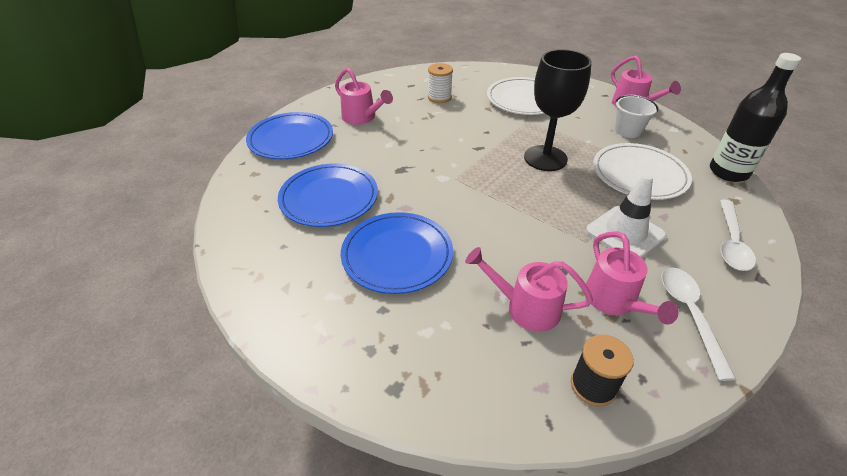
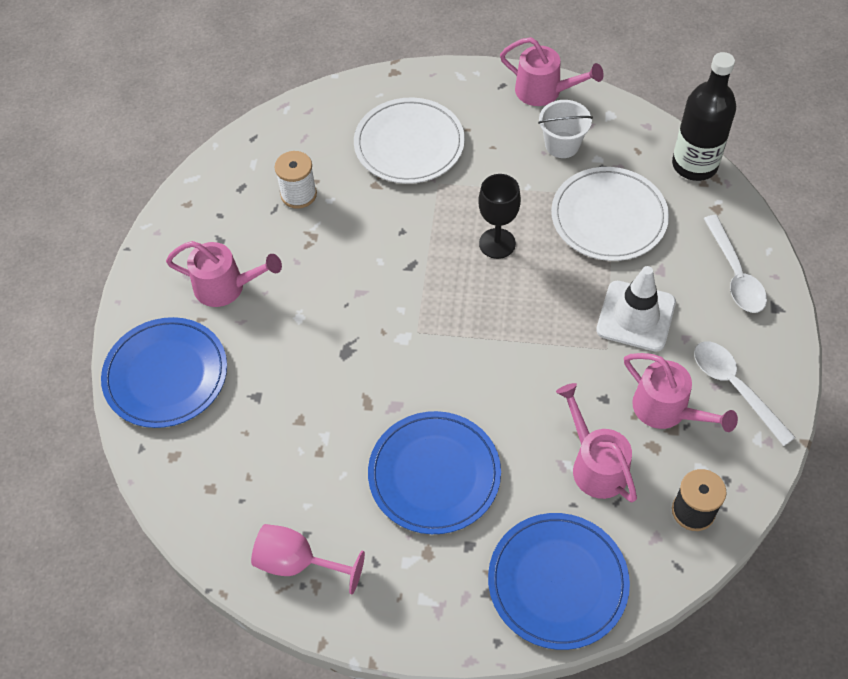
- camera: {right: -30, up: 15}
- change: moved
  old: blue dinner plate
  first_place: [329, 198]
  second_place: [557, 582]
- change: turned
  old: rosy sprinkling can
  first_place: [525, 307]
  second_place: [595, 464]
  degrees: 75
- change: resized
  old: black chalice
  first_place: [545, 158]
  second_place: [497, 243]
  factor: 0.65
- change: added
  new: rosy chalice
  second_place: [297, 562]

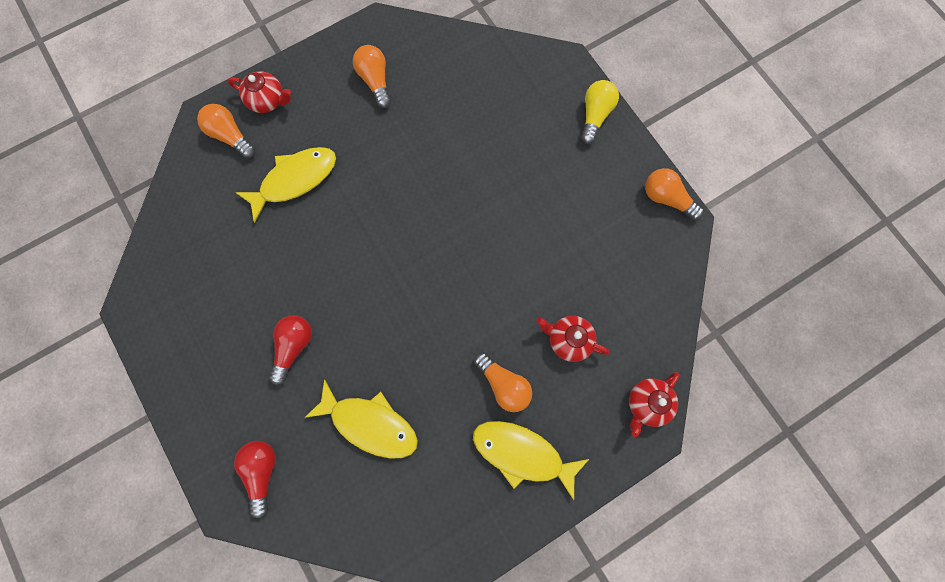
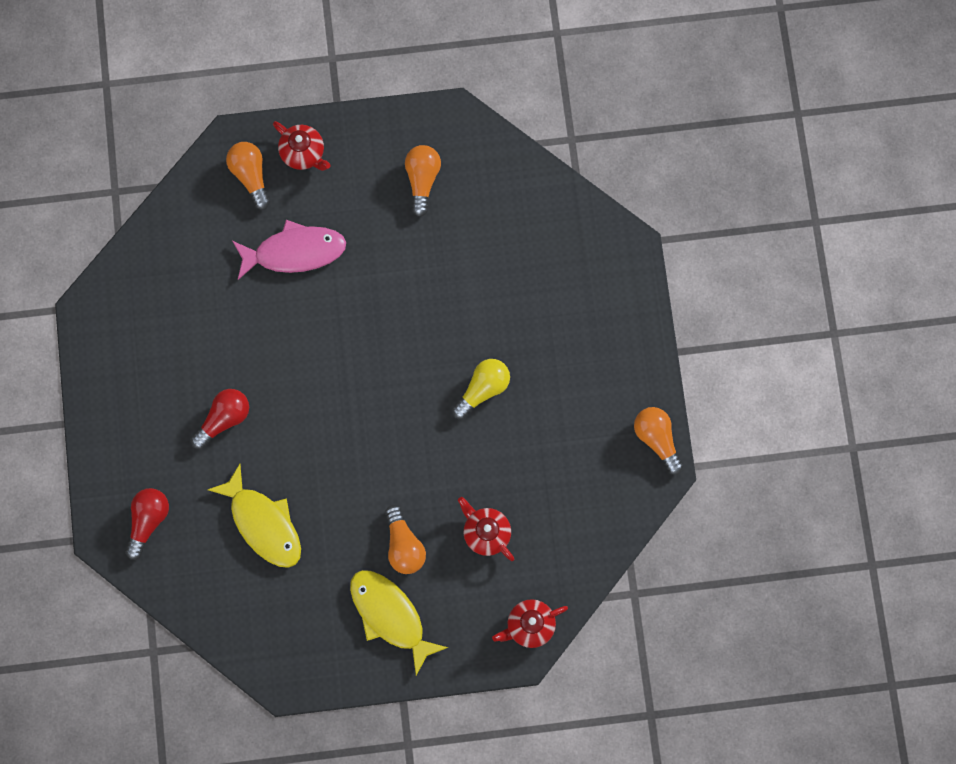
- camera: {right: 25, up: 0}
- change: recoloured
  old: golden fish figure
  new: rosy fish figure
  first_place: [294, 180]
  second_place: [294, 252]
- change: moved
  old: golden bulb
  first_place: [595, 116]
  second_place: [483, 389]

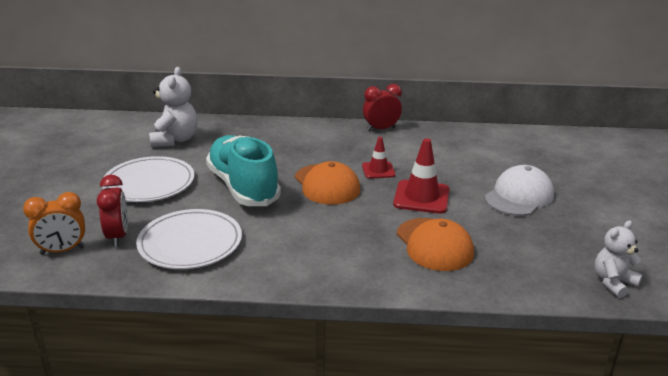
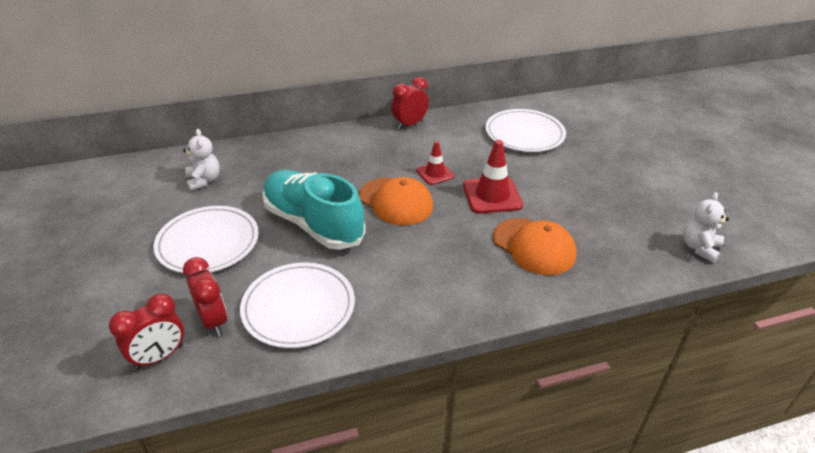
- camera: {right: -20, up: 10}
- change: recoloured
  old: orange-coloured bedside clock
  new: crimson bedside clock
  first_place: [62, 250]
  second_place: [159, 356]
- change: resized
  old: pure white teddy
  first_place: [175, 140]
  second_place: [204, 180]
  factor: 0.66
- change: removed
  old: pure white cap
  first_place: [519, 196]
- change: added
  new: pure white dinner plate
  second_place: [524, 134]

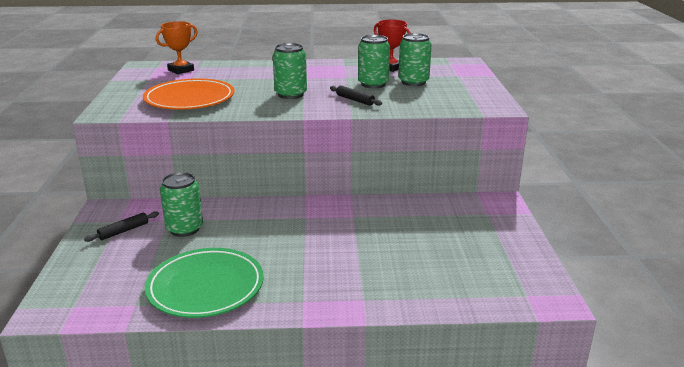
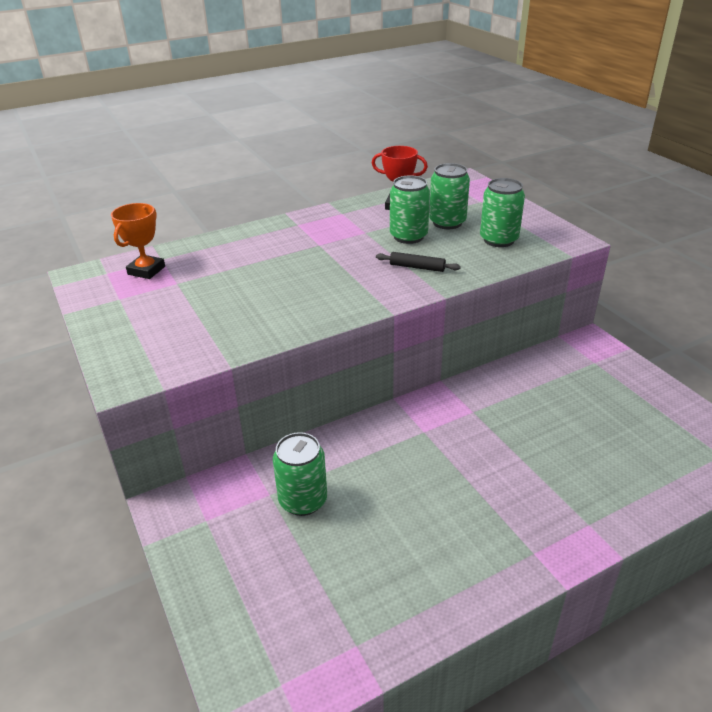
- camera: {right: -25, up: 10}
- change: removed
  old: black pastry roller
  first_place: [124, 231]
- change: removed
  old: orange-coloured dinner plate
  first_place: [189, 99]
- change: removed
  old: leaf-green dinner plate
  first_place: [205, 287]
- change: moved
  old: leaf-green can
  first_place: [290, 94]
  second_place: [498, 240]

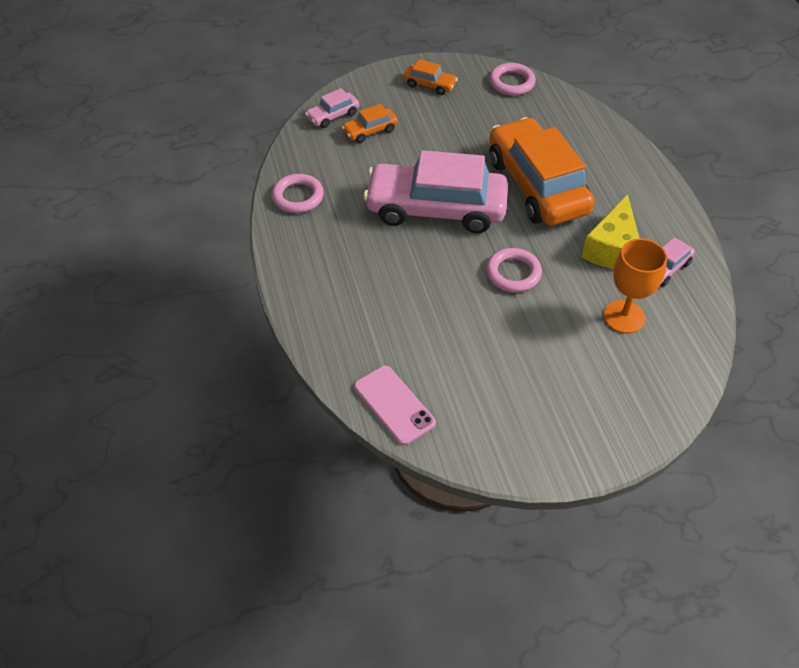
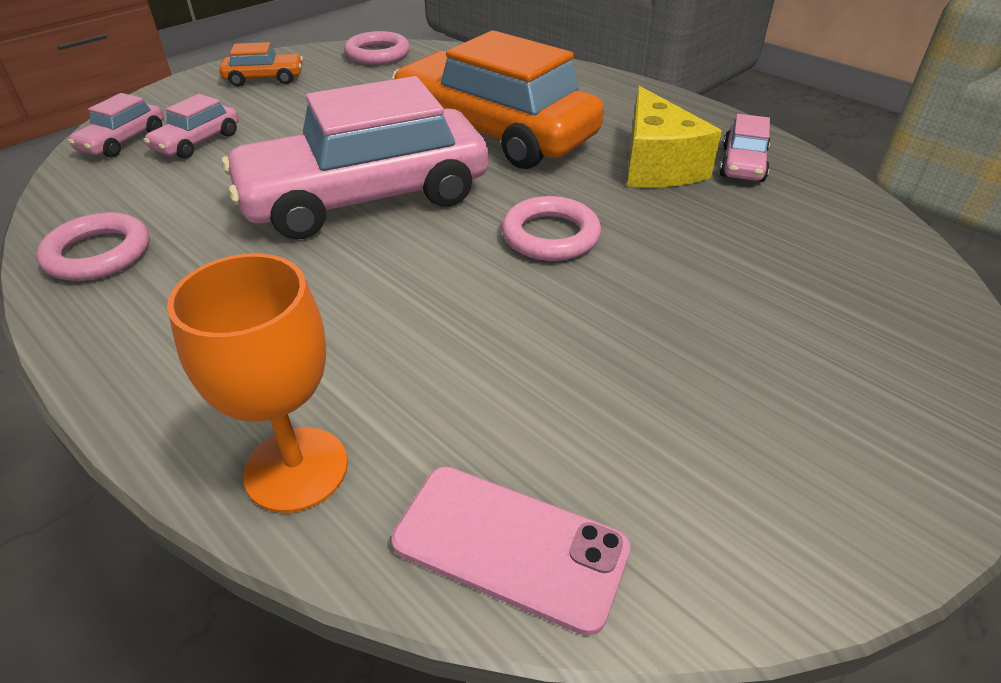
- camera: {right: -30, up: -10}
- change: recoloured
  old: orange-coloured toy car
  new: rosy toy car
  first_place: [370, 131]
  second_place: [197, 142]
- change: moved
  old: orange-coloured chalice
  first_place: [624, 317]
  second_place: [296, 469]

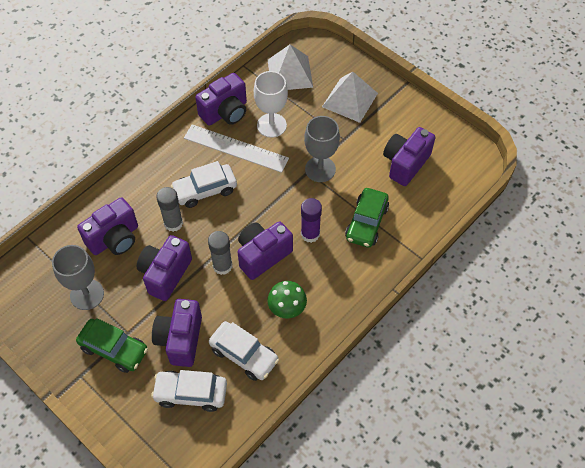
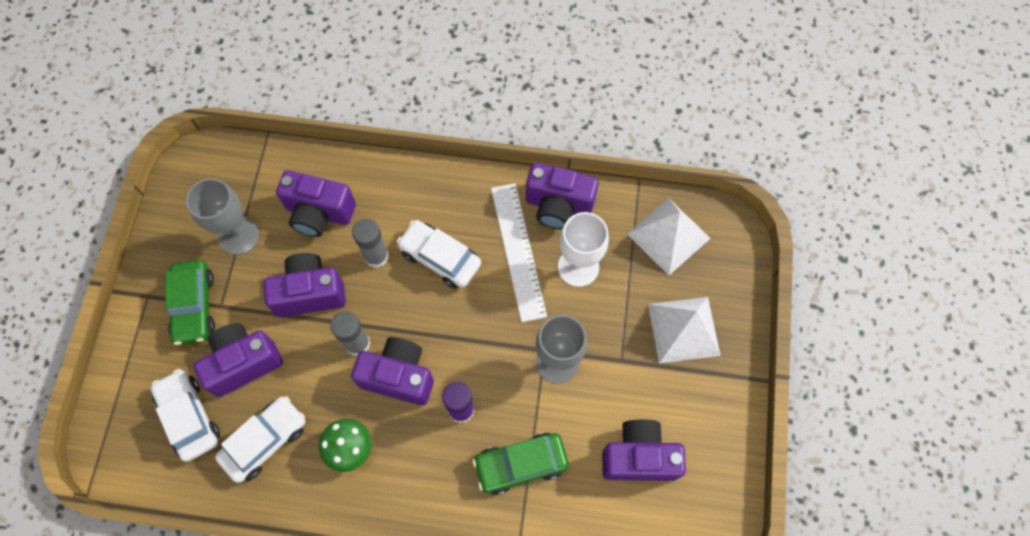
- camera: {right: 55, up: 10}
- change: turned
  old: pure white toy car
  first_place: [244, 354]
  second_place: [265, 441]
  degrees: -135

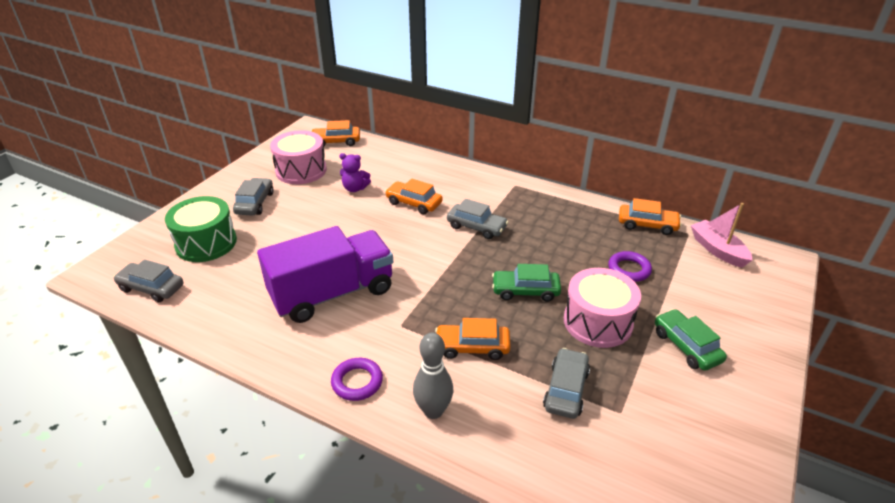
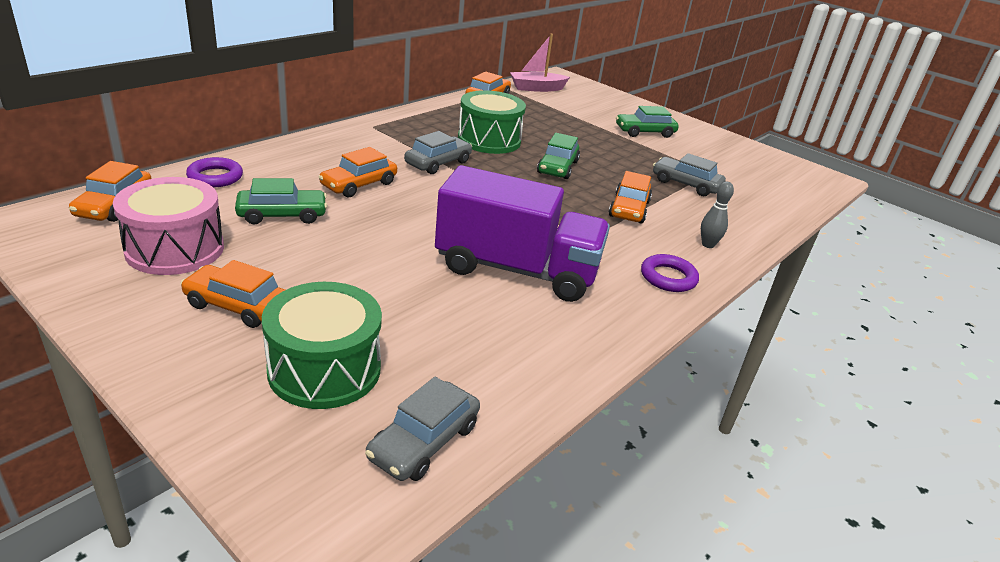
- camera: {right: -80, up: -5}
- change: recoloured
  old: gray toy car
  new: orange-coloured toy car
  first_place: [255, 203]
  second_place: [238, 306]
- change: turned
  old: royal purple lorry
  first_place: [332, 293]
  second_place: [516, 270]
  degrees: 120
- change: replaced
  old: royal purple teddy
  new: leaf-green toy car
  first_place: [355, 188]
  second_place: [282, 215]
- change: resized
  old: gray tenpin
  first_place: [433, 411]
  second_place: [708, 245]
  factor: 0.65
- change: removed
  old: rosy snare drum
  first_place: [597, 322]
- change: moved
  old: royal purple hoop
  first_place: [629, 269]
  second_place: [215, 177]
- change: added
  new: leaf-green snare drum
  second_place: [489, 140]

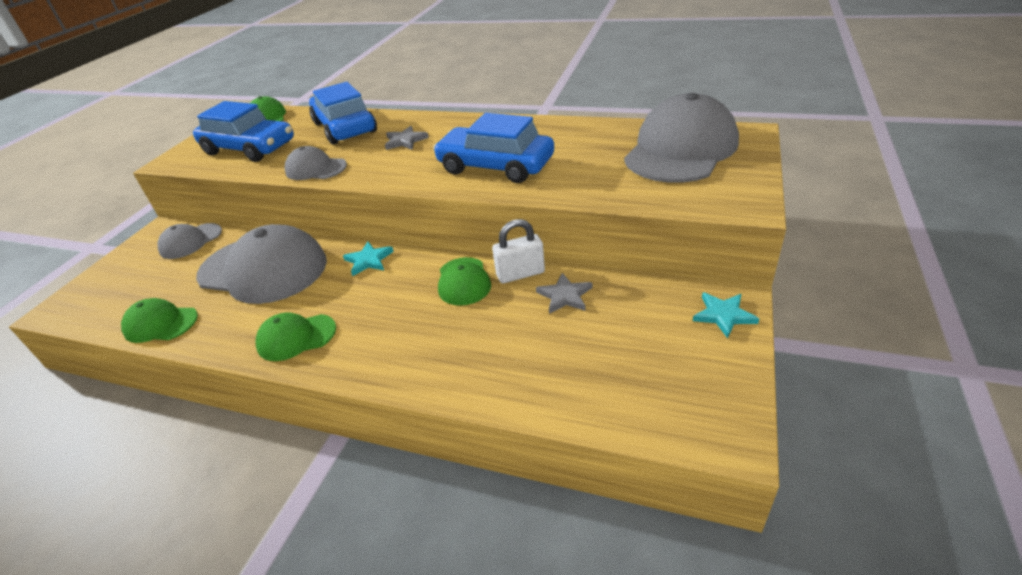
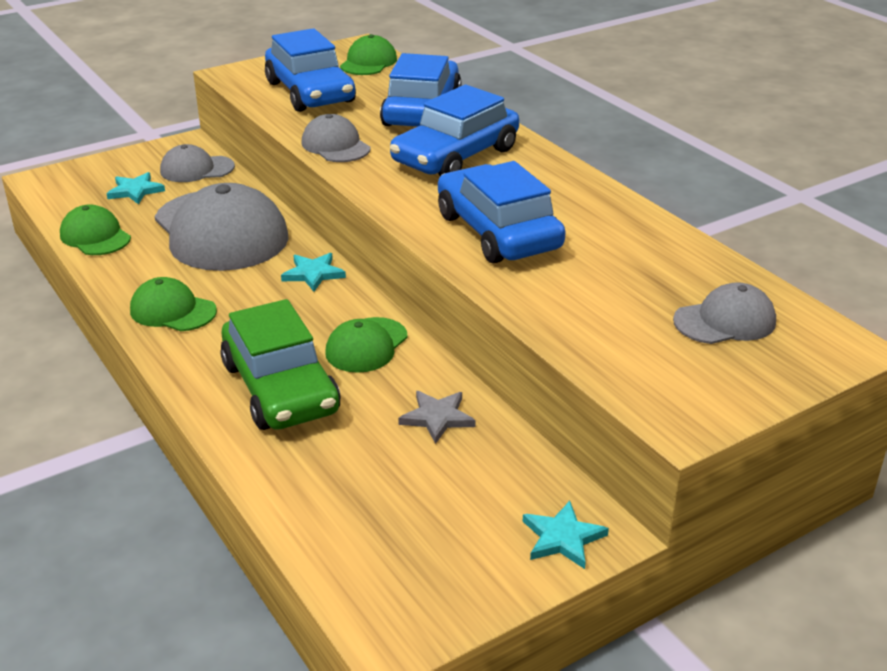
- camera: {right: 35, up: -5}
- change: replaced
  old: gray star
  new: blue toy car
  first_place: [405, 141]
  second_place: [455, 156]
- change: removed
  old: pure white padlock
  first_place: [520, 274]
- change: resized
  old: gray cap
  first_place: [681, 149]
  second_place: [725, 321]
  factor: 0.5
- change: added
  new: turquoise star
  second_place: [135, 191]
- change: added
  new: leaf-green toy car
  second_place: [280, 388]

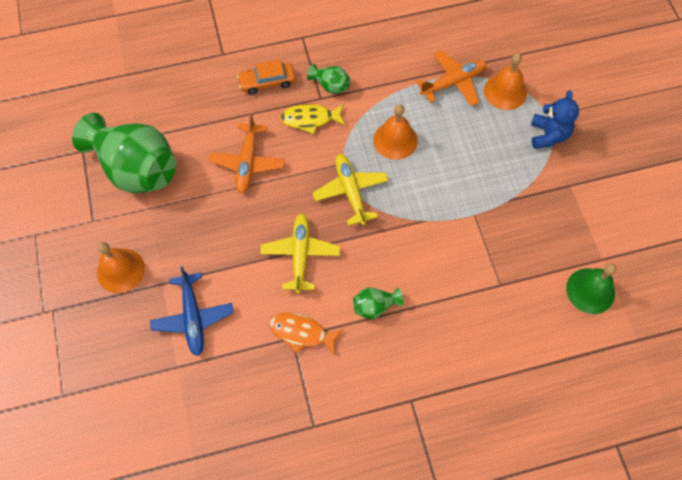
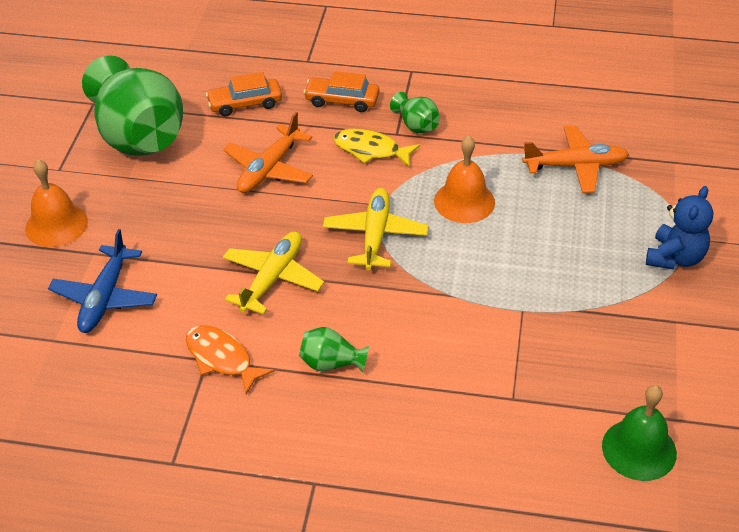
- camera: {right: 25, up: -20}
- change: removed
  old: orange-coloured hand bell
  first_place: [505, 91]
- change: added
  new: orange-coloured toy car
  second_place: [245, 103]

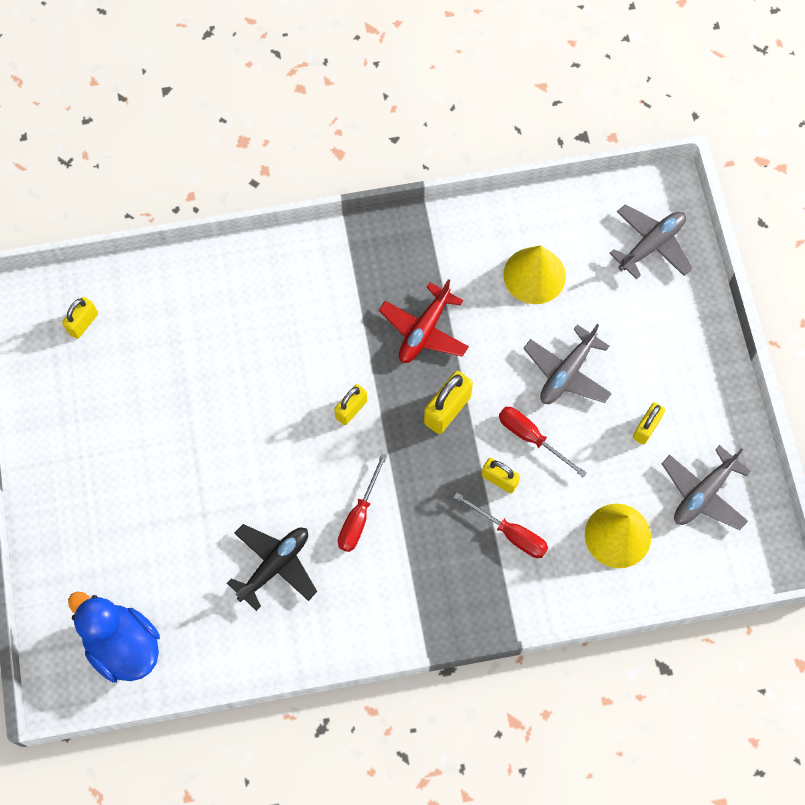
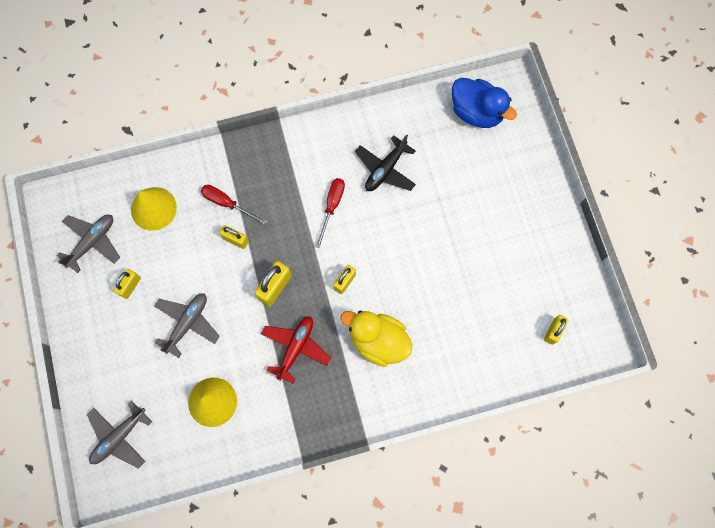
- camera: {right: 175, up: 5}
- change: removed
  old: crimson hand screwdriver
  first_place: [531, 438]
- change: added
  new: golden toy duck
  second_place: [378, 341]

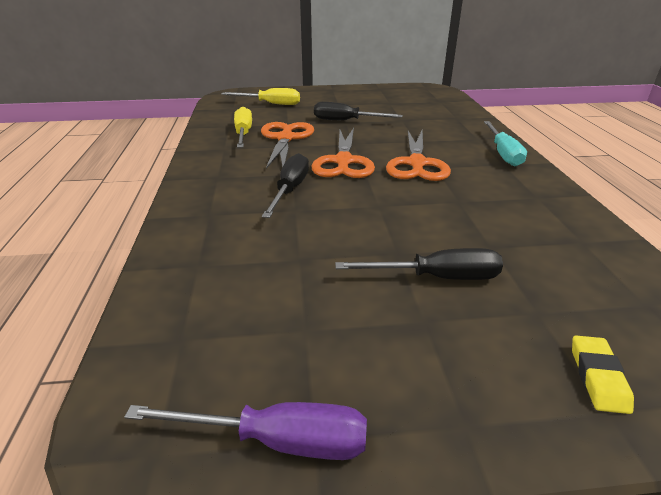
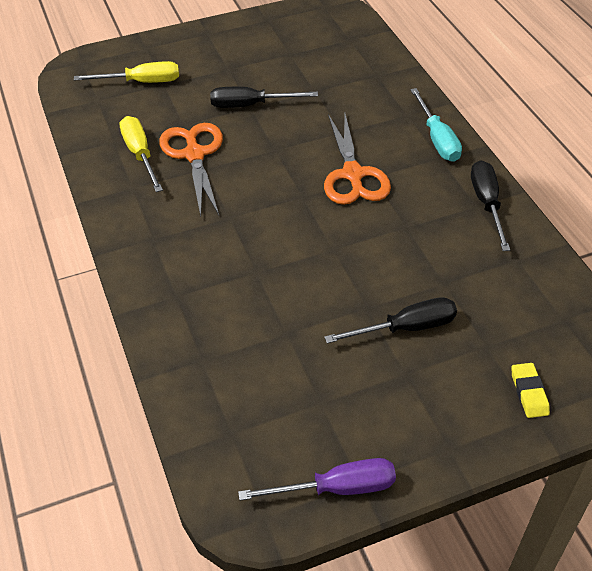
- camera: {right: -15, up: 15}
- change: moved
  old: black hand screwdriver
  first_place: [290, 190]
  second_place: [487, 204]
- change: removed
  old: orange-coloured scissors
  first_place: [343, 162]

